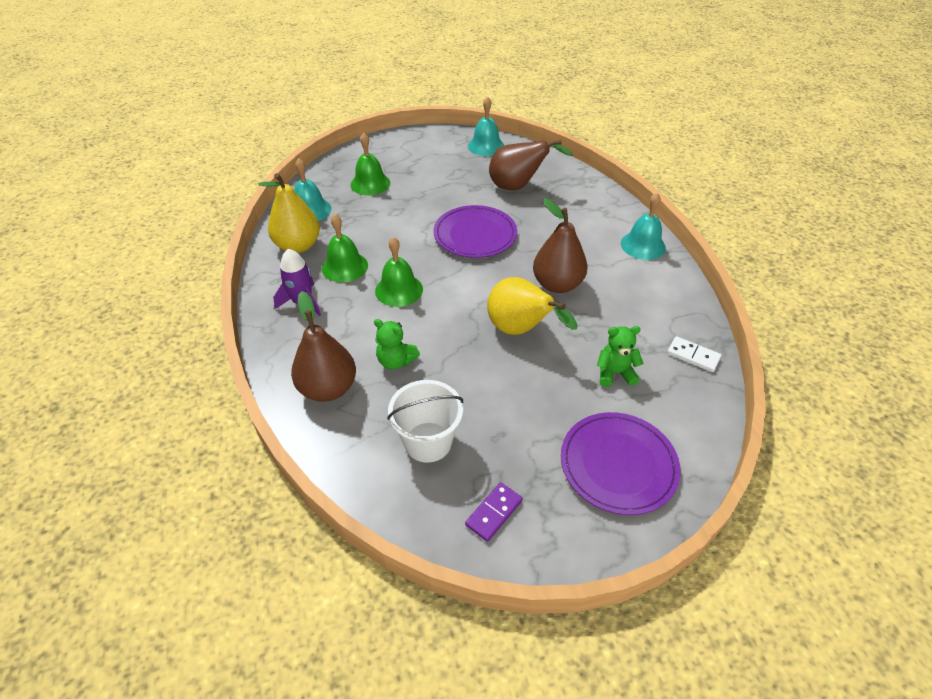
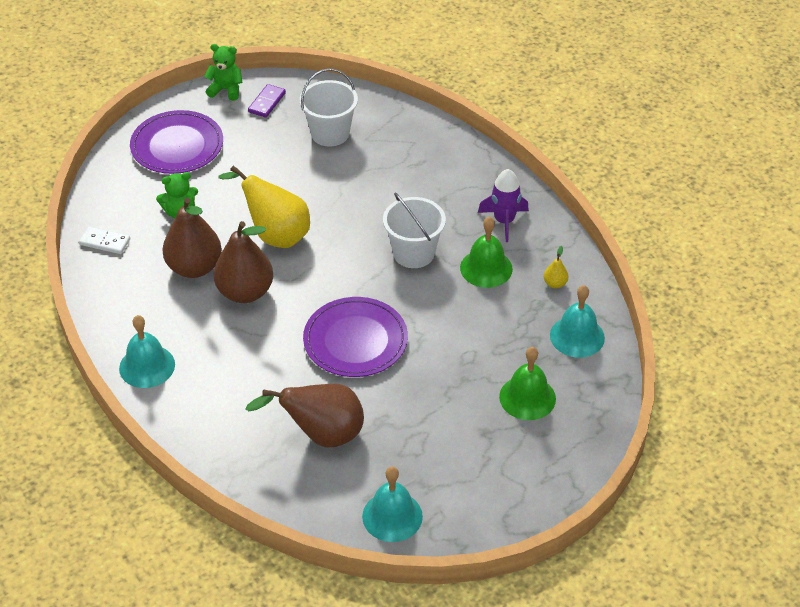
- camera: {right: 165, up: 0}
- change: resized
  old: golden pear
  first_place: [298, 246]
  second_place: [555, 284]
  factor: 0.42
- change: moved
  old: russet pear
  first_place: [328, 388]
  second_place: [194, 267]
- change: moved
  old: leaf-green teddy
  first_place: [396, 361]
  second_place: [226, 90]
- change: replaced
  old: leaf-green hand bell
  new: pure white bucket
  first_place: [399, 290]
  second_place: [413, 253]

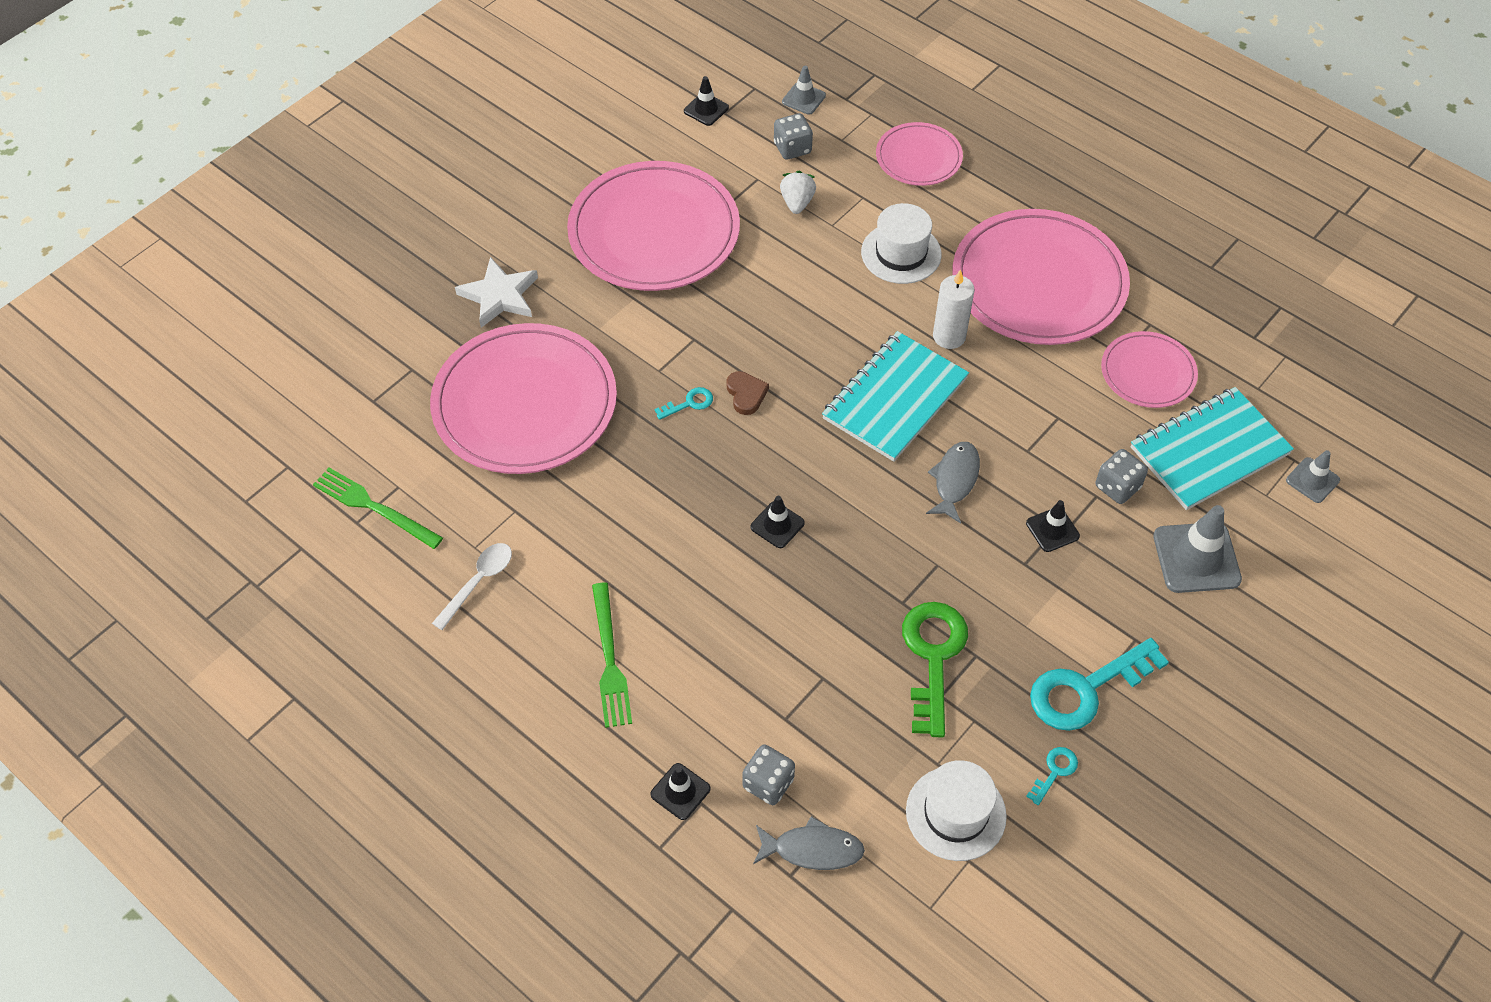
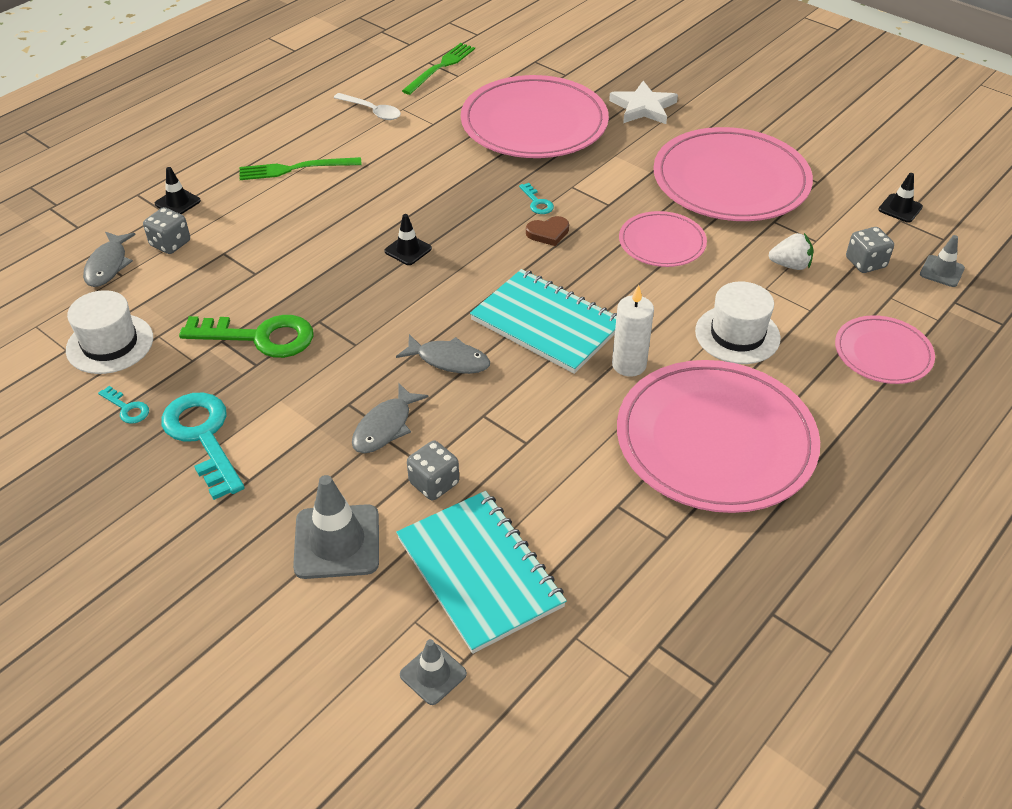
- camera: {right: 90, up: -10}
- change: replaced
  old: black road cone
  new: gray fish figure
  first_place: [1052, 529]
  second_place: [385, 427]
- change: moved
  old: rosy dinner plate
  first_place: [1148, 373]
  second_place: [662, 243]

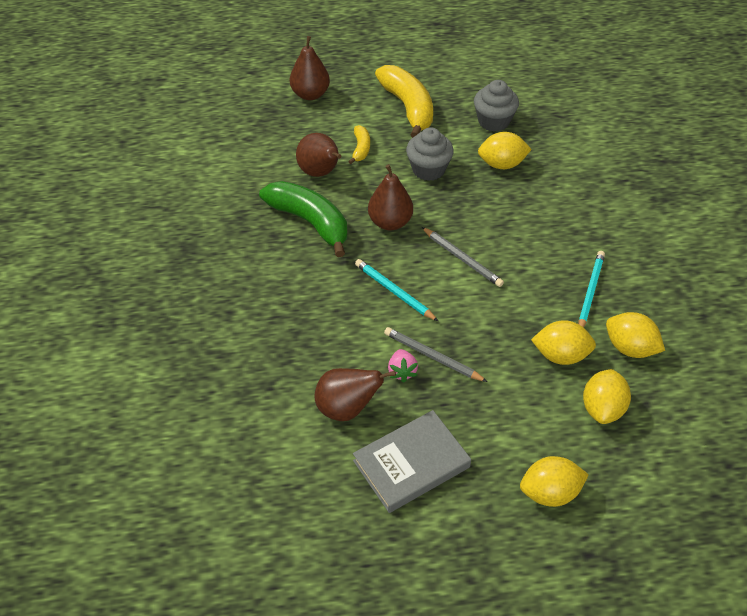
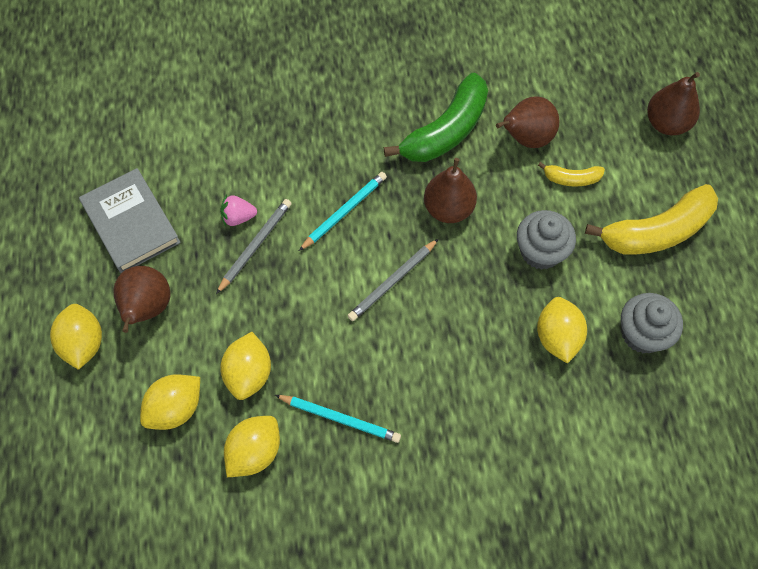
- camera: {right: 90, up: 15}
- change: moved
  old: russet pear
  first_place: [347, 408]
  second_place: [147, 308]
- change: turned
  old: golden citrus fruit
  first_place: [602, 408]
  second_place: [176, 408]
  degrees: -60

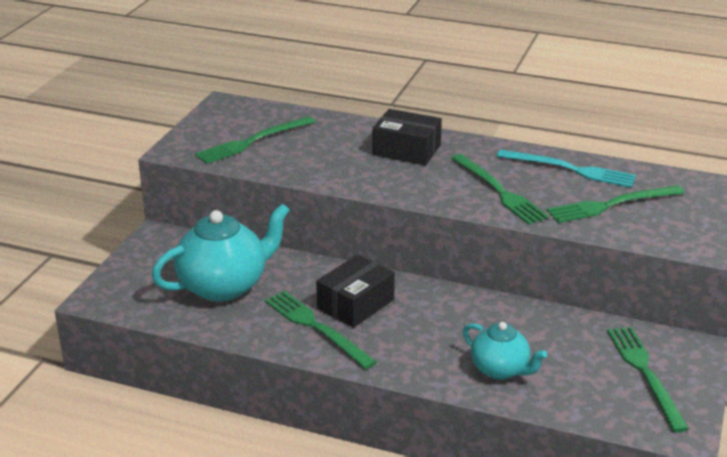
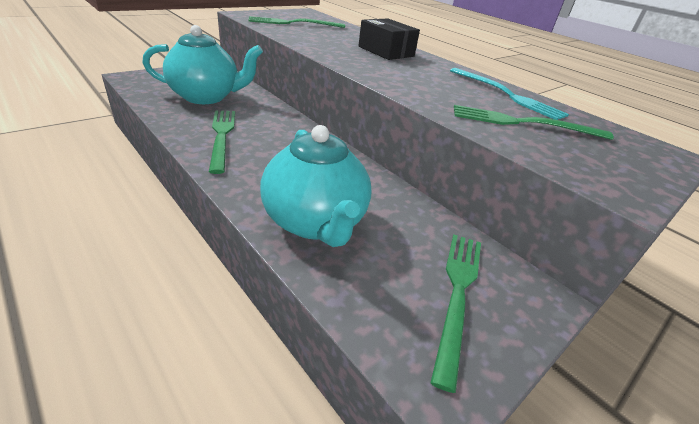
- camera: {right: 25, up: 5}
- change: removed
  old: black box
  first_place: [355, 304]
- change: removed
  old: leaf-green table fork
  first_place: [499, 191]
- change: resized
  old: turquoise teapot
  first_place: [500, 370]
  second_place: [315, 222]
  factor: 1.69

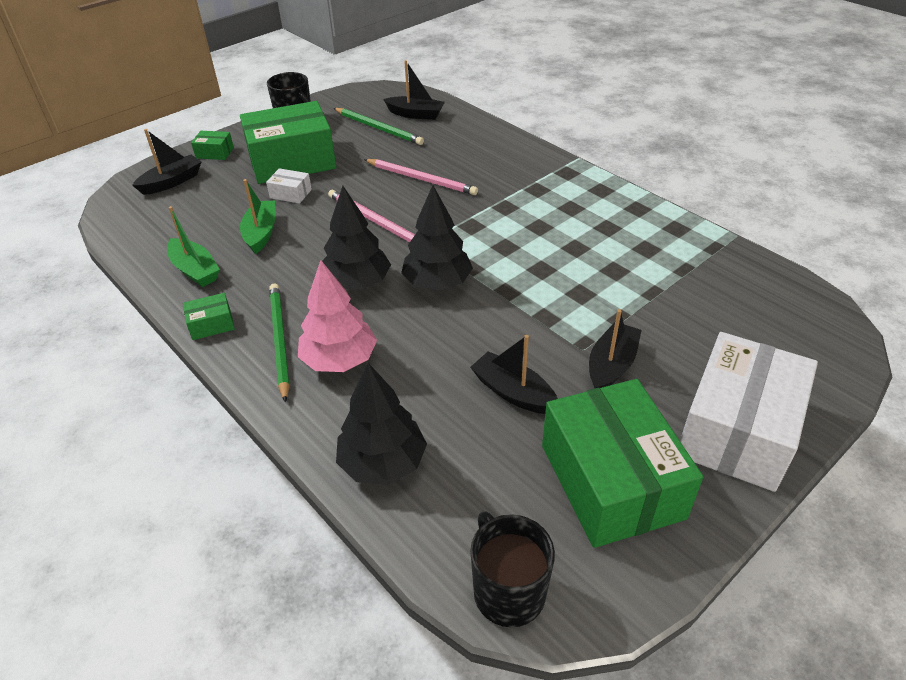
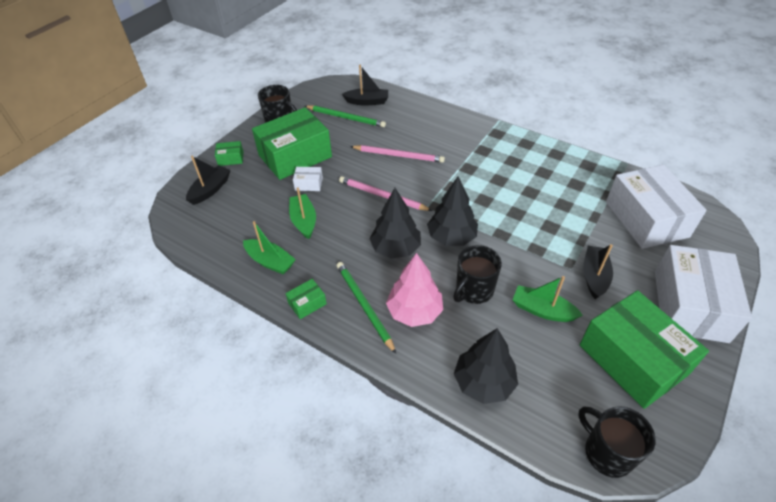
- camera: {right: -15, up: 5}
- change: recoloured
  old: black sailboat
  new: leaf-green sailboat
  first_place: [513, 392]
  second_place: [542, 310]
- change: added
  new: black tea mug
  second_place: [473, 290]
- change: added
  new: pure white box
  second_place: [646, 219]

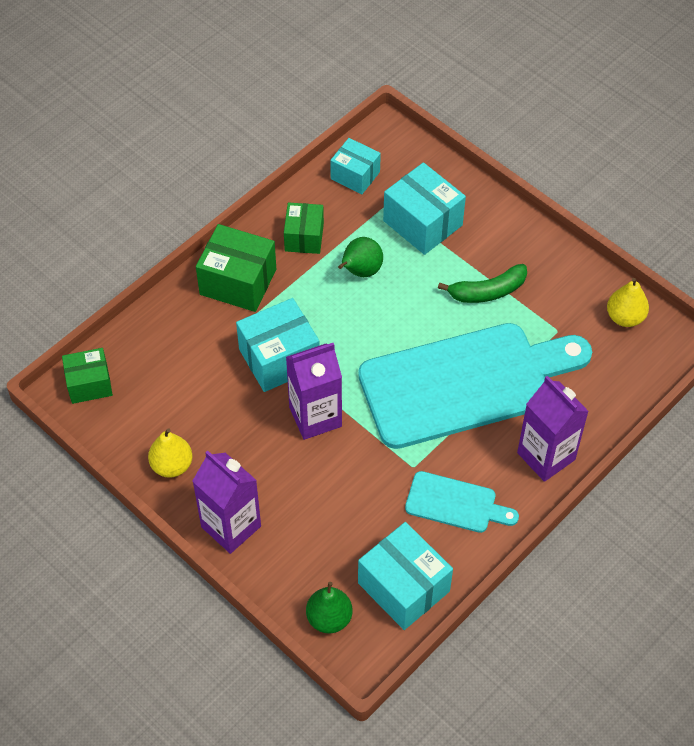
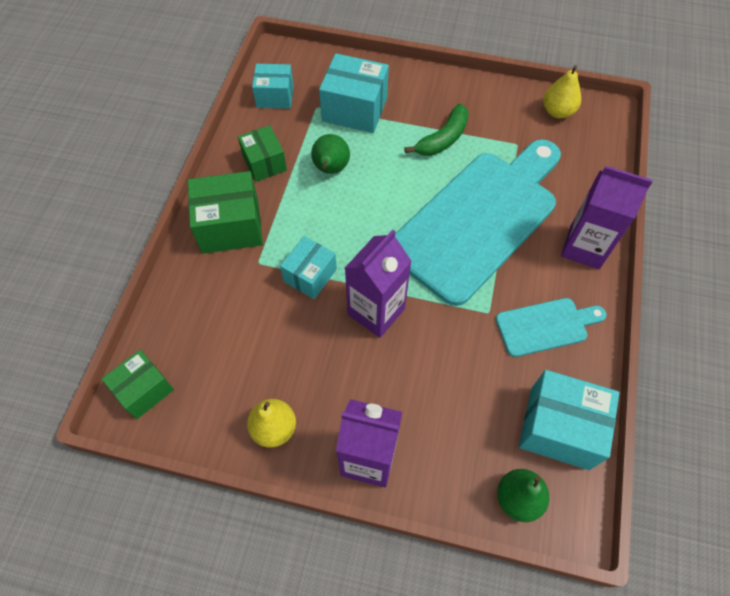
- camera: {right: -30, up: 5}
- change: resized
  old: turquoise box
  first_place: [279, 358]
  second_place: [310, 275]
  factor: 0.65

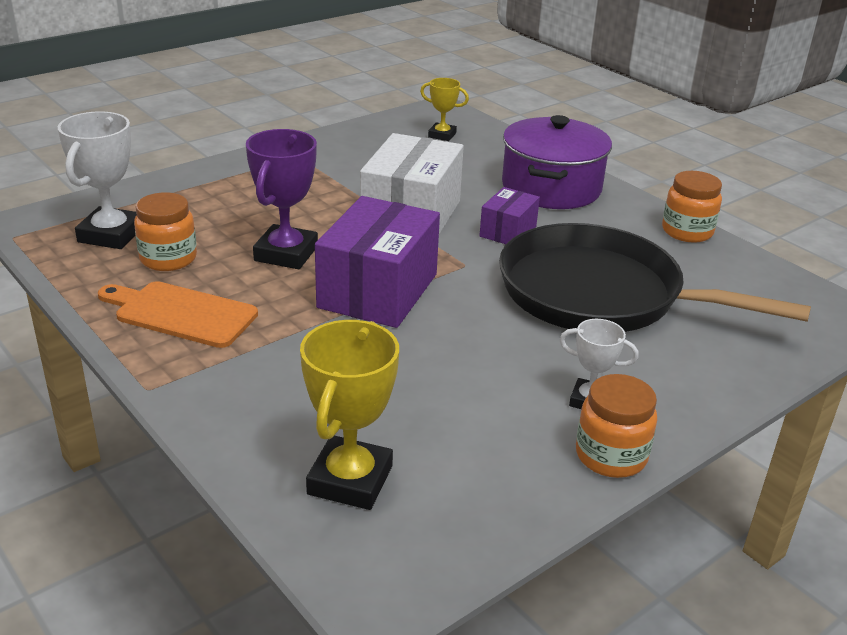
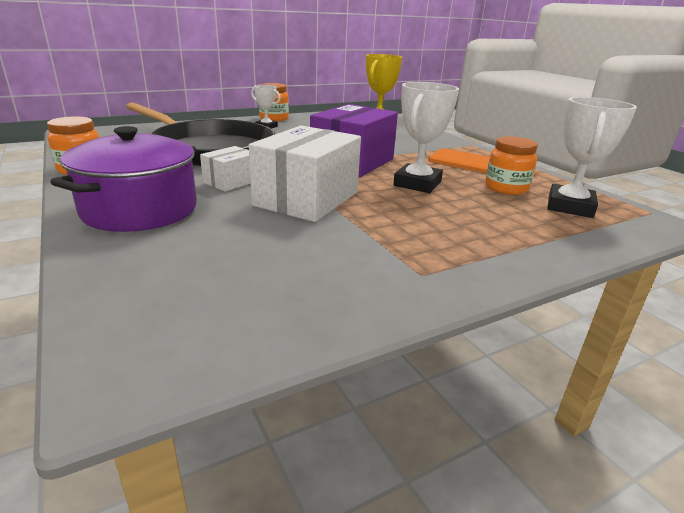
- camera: {right: -170, up: -5}
- change: recoloured
  old: royal purple award cup
  new: pure white award cup
  first_place: [286, 253]
  second_place: [417, 184]
- change: removed
  old: golden award cup
  first_place: [442, 135]
- change: recoloured
  old: royal purple box
  new: pure white box
  first_place: [508, 231]
  second_place: [231, 182]

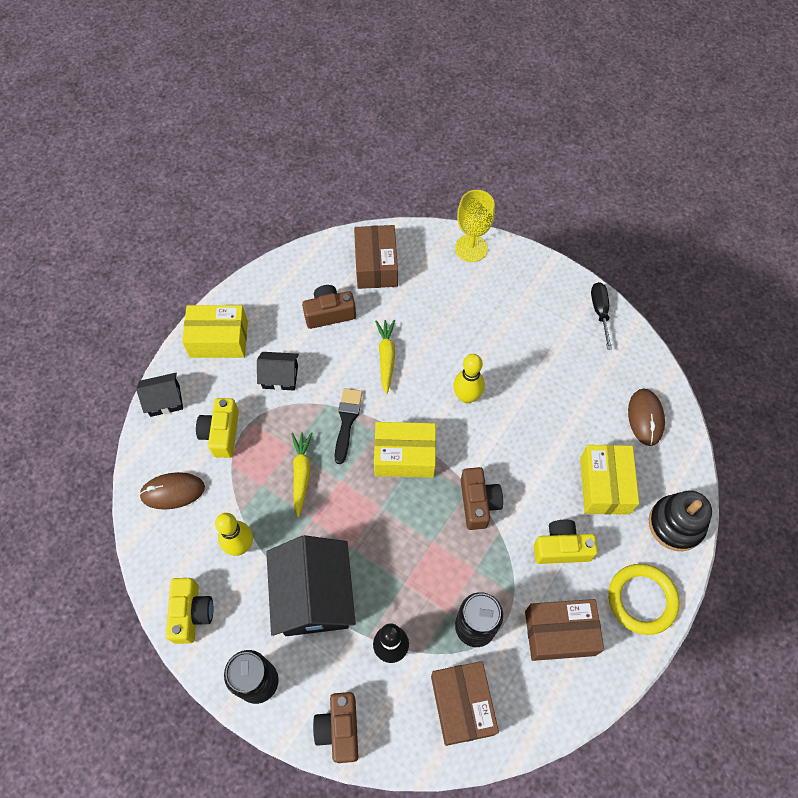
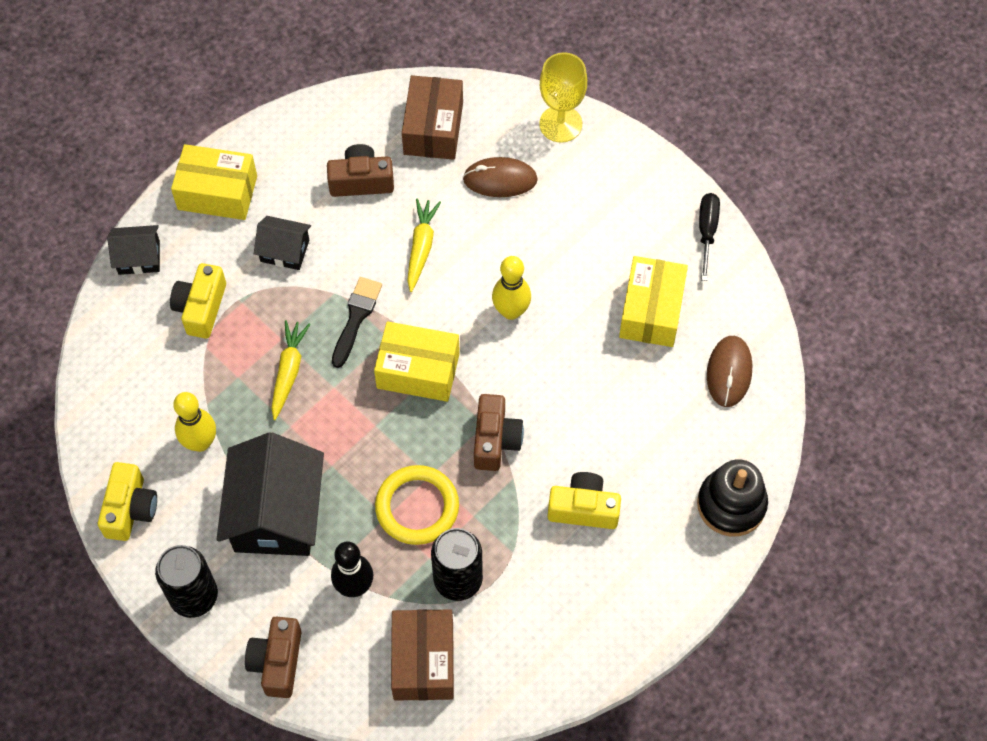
- camera: {right: 10, up: 0}
- change: moved
  old: russet mouse
  first_place: [173, 491]
  second_place: [500, 179]
- change: removed
  old: russet box
  first_place: [560, 633]
- change: moved
  old: golden box
  first_place: [604, 485]
  second_place: [651, 311]
- change: moved
  old: golden hoop
  first_place: [642, 600]
  second_place: [417, 507]

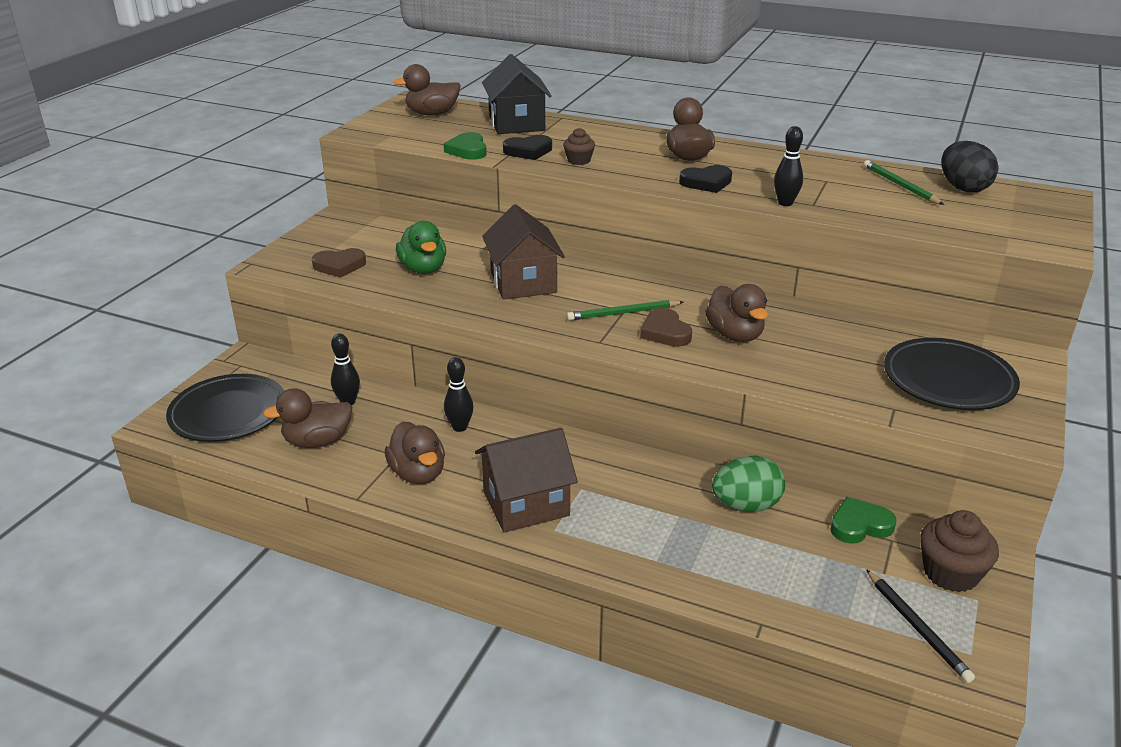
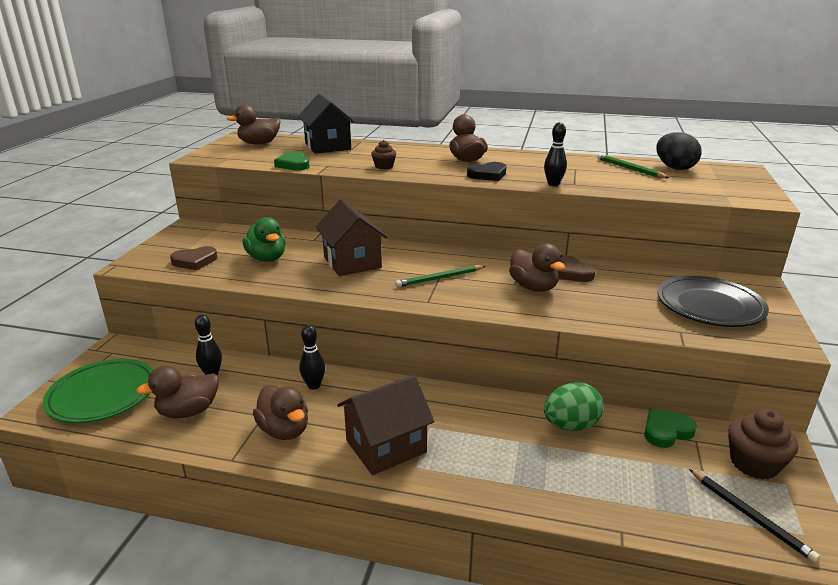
- camera: {right: -10, up: -5}
- change: recoloured
  old: black dinner plate
  new: leaf-green dinner plate
  first_place: [228, 413]
  second_place: [103, 395]
- change: removed
  old: black heart
  first_place: [528, 151]
- change: moved
  old: russet heart
  first_place: [665, 332]
  second_place: [571, 273]

